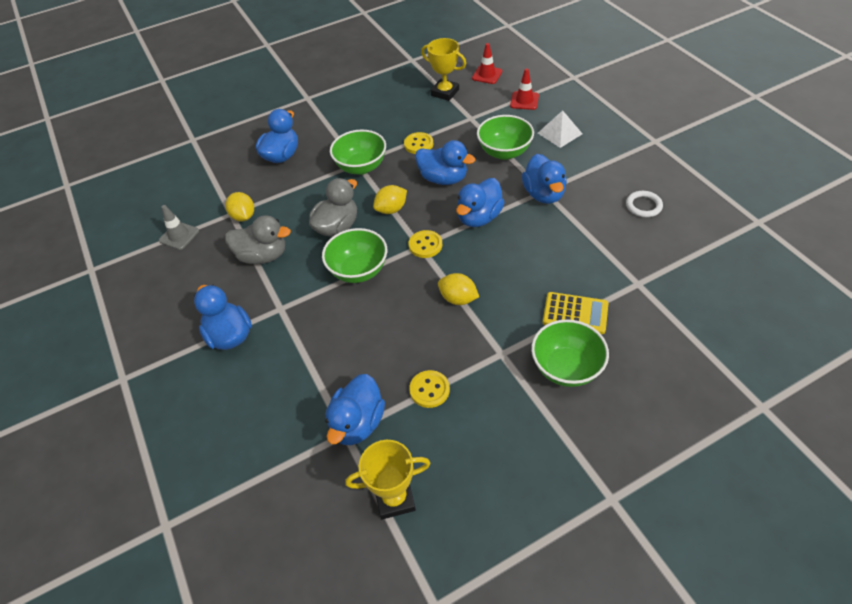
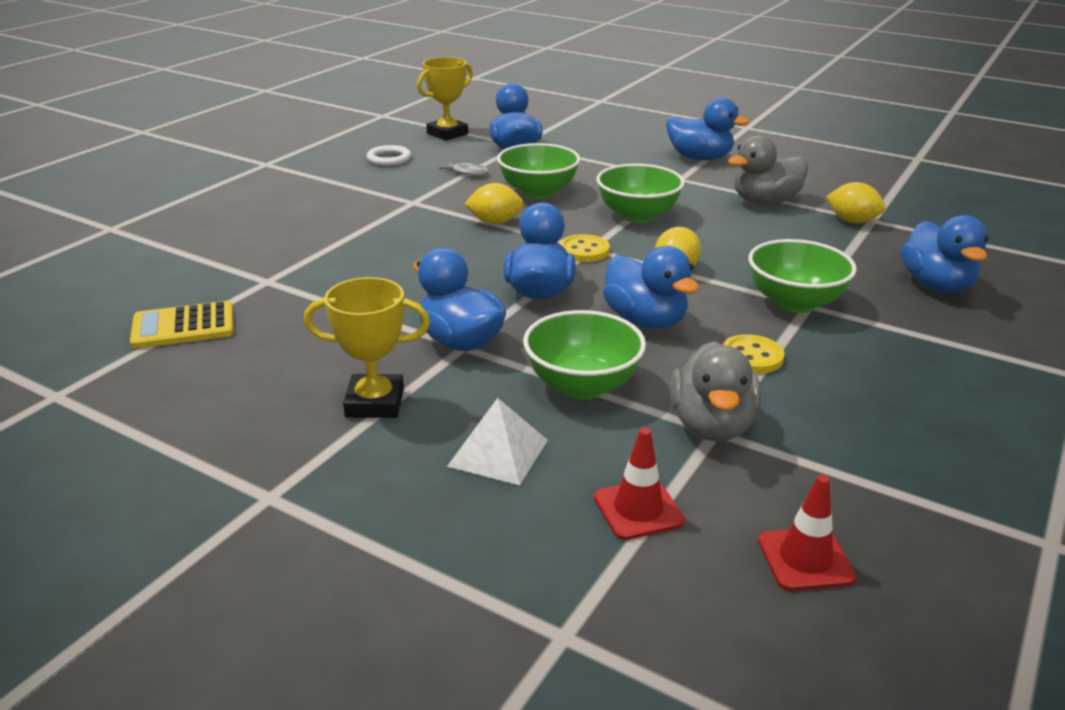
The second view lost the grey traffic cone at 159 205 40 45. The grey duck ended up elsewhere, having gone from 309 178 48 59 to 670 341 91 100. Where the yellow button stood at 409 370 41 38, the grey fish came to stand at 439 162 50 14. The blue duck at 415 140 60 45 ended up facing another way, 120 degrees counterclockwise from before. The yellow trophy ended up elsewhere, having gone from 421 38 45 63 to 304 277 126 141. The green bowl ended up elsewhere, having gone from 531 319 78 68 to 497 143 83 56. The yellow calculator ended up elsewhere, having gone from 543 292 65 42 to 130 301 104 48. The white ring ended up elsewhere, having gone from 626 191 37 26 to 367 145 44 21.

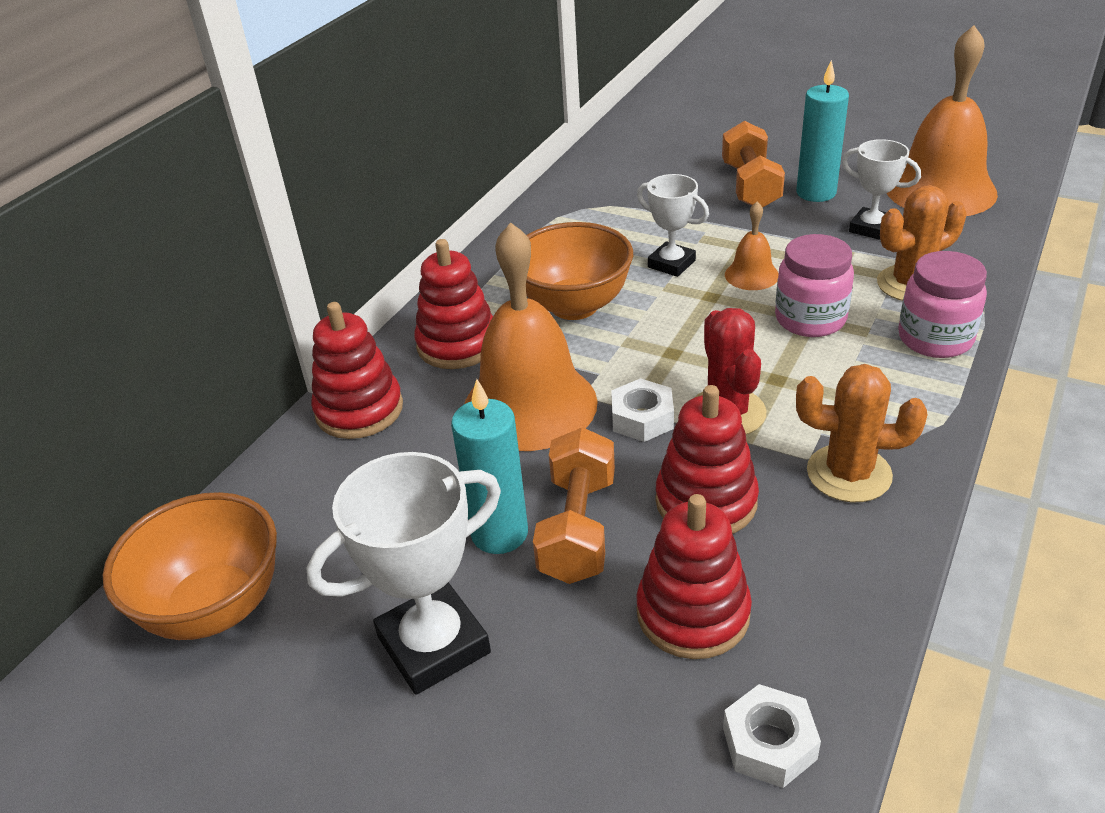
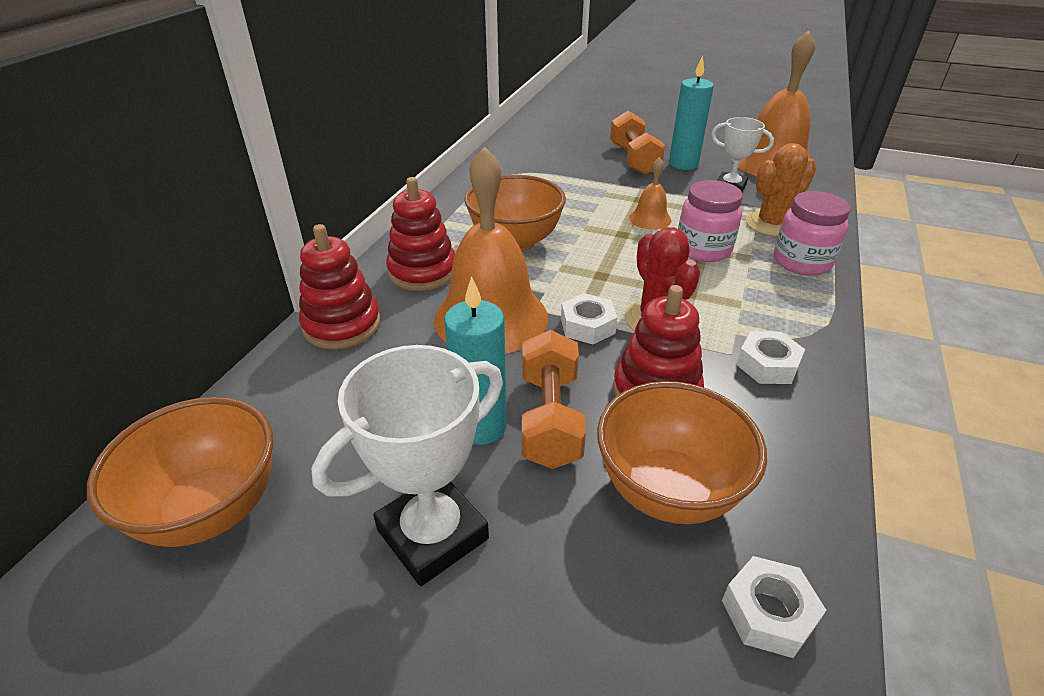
Where the red stacking toy stood at 636 494 116 165, the orange bowl came to stand at 597 381 170 143. The second view lost the white trophy at 637 174 72 103. Where the orange cactus stood at 796 364 132 138, the white nut came to stand at 736 331 69 53.

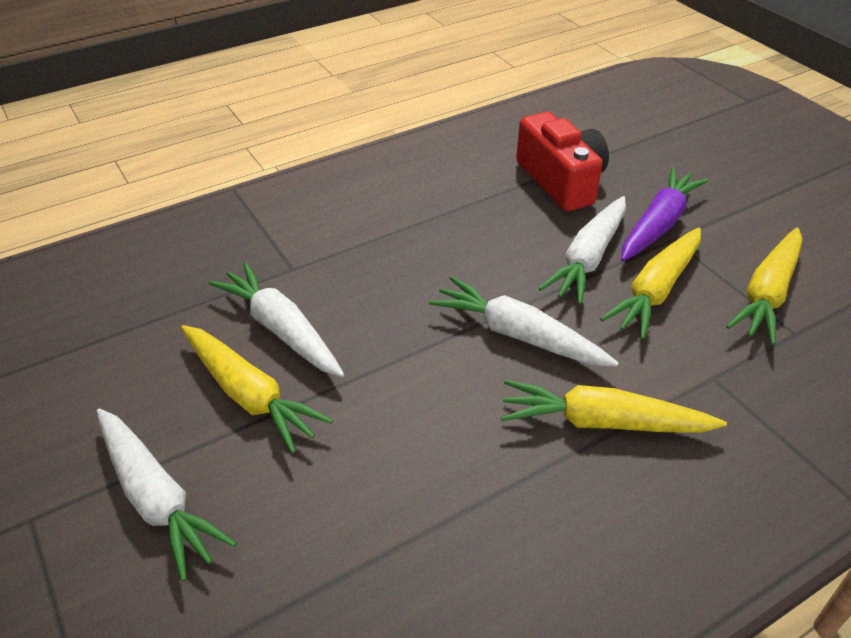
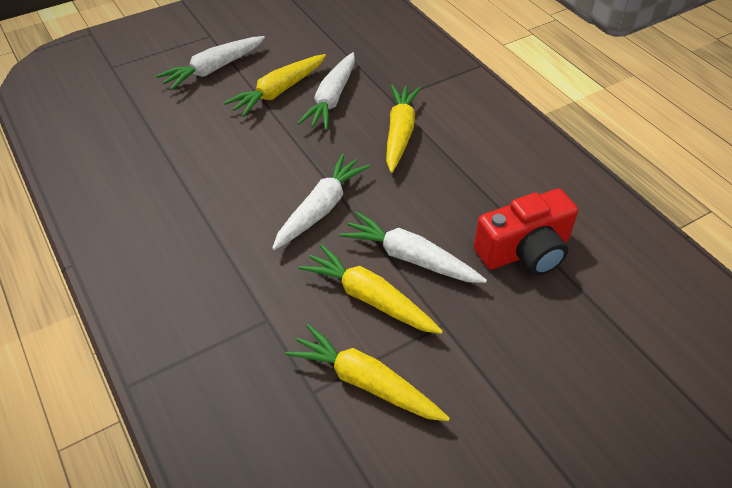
The white carrot at 208 262 136 115 ended up facing another way, 150 degrees clockwise from before. The yellow carrot ended up elsewhere, having gone from 501 380 226 53 to 386 84 35 89. The second view lost the purple carrot at 621 167 88 94.

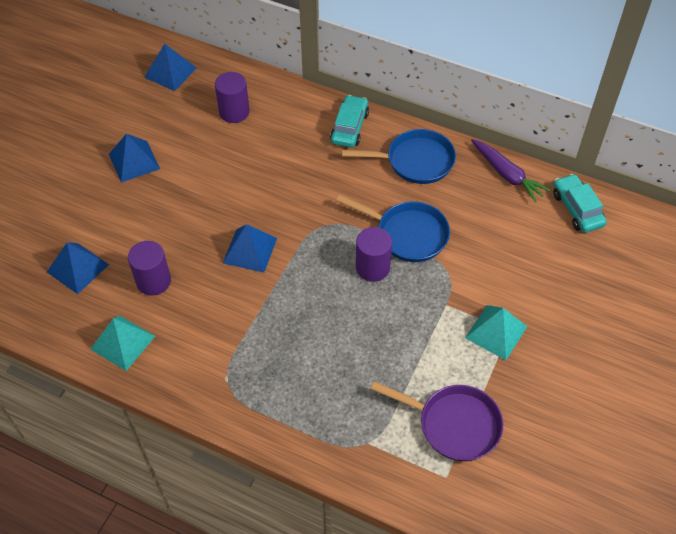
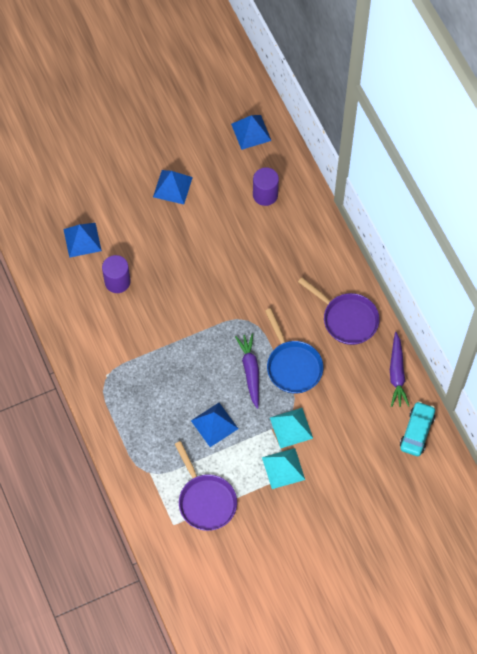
The turquoise pyramid ended up elsewhere, having gone from 90 315 65 56 to 270 408 43 41. The blue pyramid ended up elsewhere, having gone from 223 224 54 49 to 191 403 47 44. The second view lost the turquoise car at 330 95 39 53. What was the blue pan at 342 129 114 55 turned into the purple pan at 298 277 82 68. Where the purple cylinder stood at 356 227 36 55, the purple carrot came to stand at 235 333 24 76.

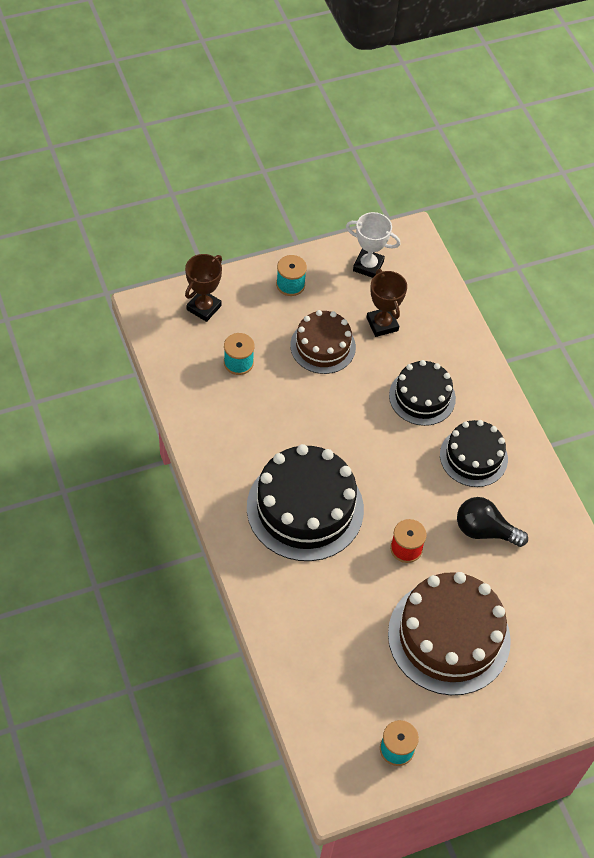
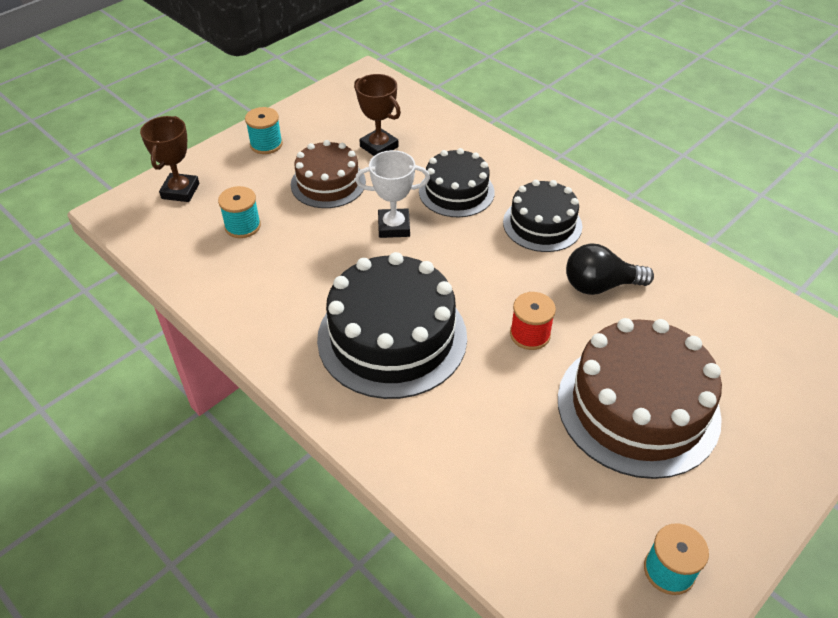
The white trophy ended up elsewhere, having gone from 346 212 54 66 to 355 150 75 88.

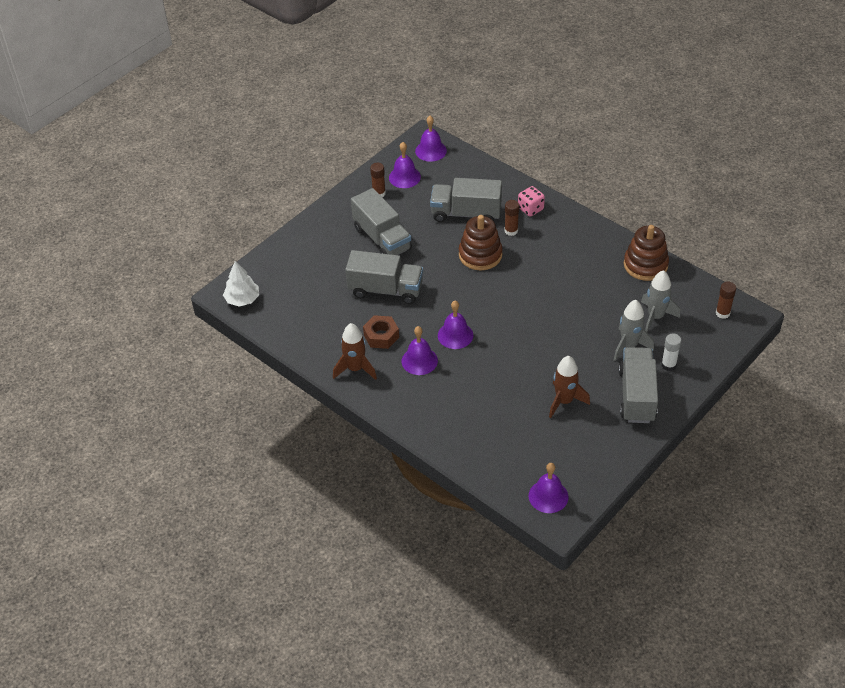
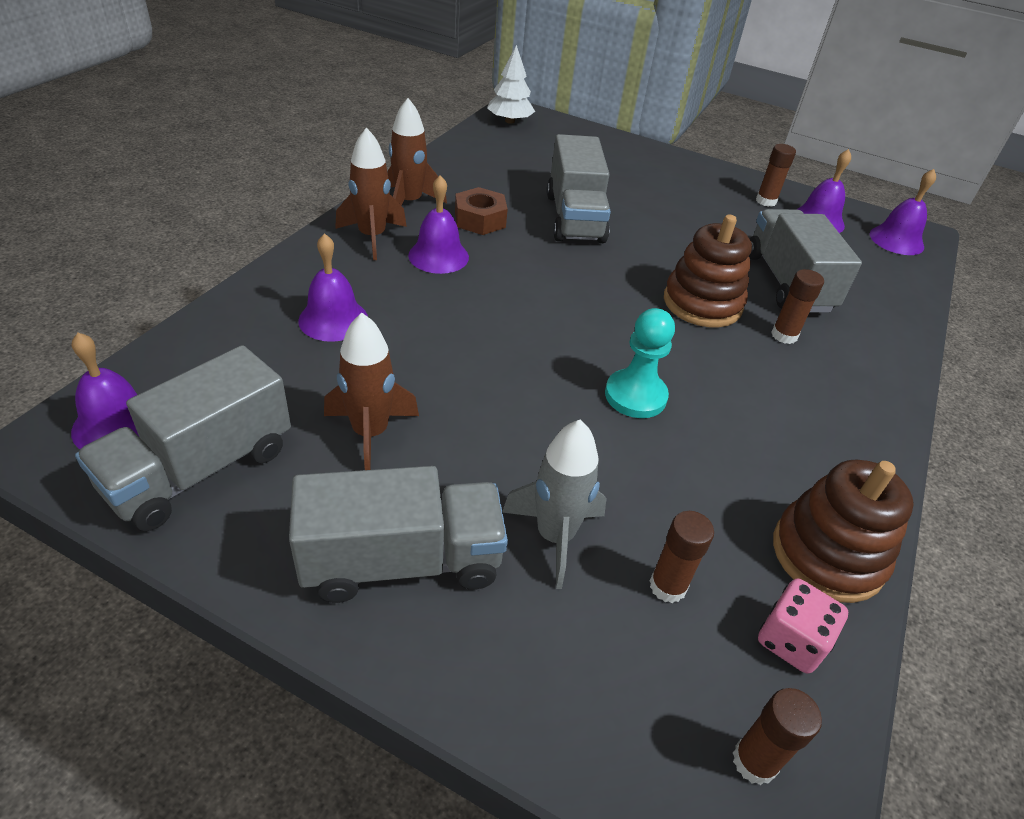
The grey truck ended up elsewhere, having gone from 351 188 61 67 to 75 345 216 186. The purple bell ended up elsewhere, having gone from 438 301 35 48 to 298 233 70 109. The pink dice ended up elsewhere, having gone from 518 186 27 31 to 758 579 91 95. Where the grey rocket stood at 641 270 39 62, the brown glue stick came to stand at 650 511 64 92. The second view lost the white glue stick at 661 333 21 38. The second view gained the brown rocket at 335 127 72 133. The second view gained the turquoise pawn at 605 308 70 110.

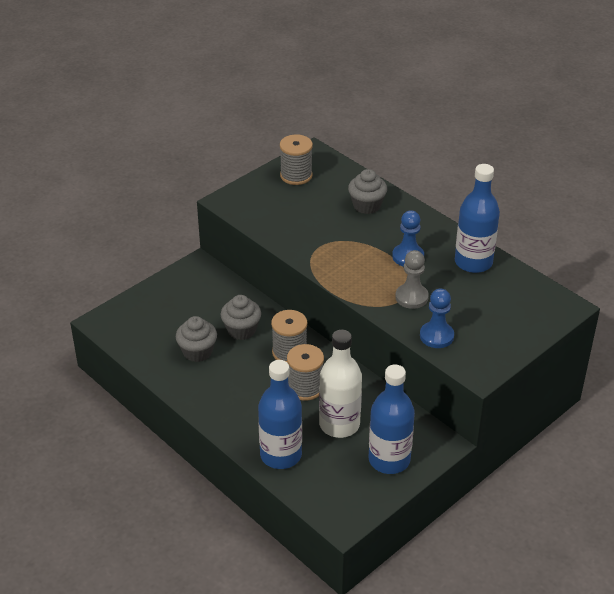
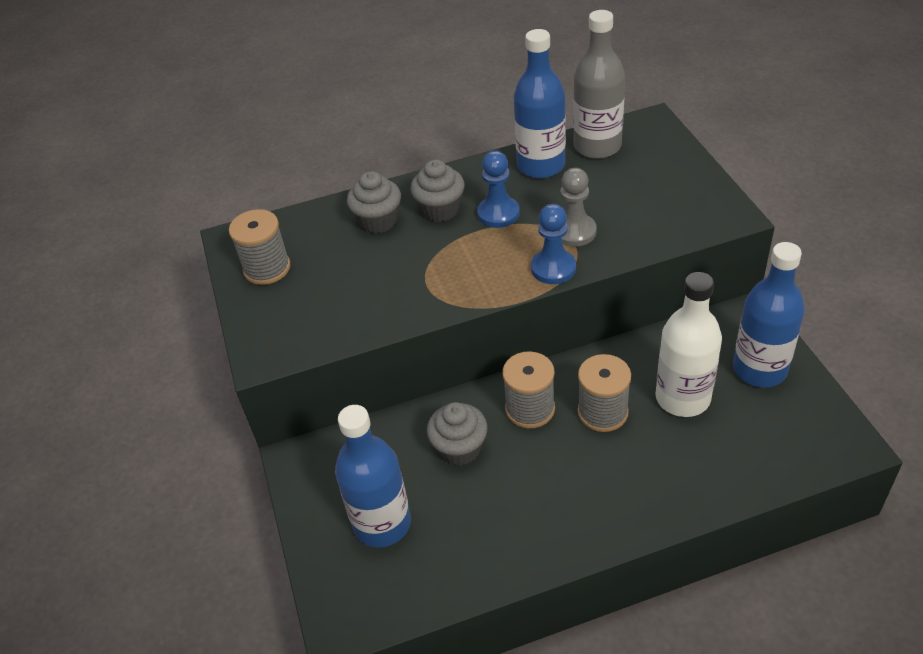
The grey cupcake ended up elsewhere, having gone from 176 316 41 46 to 410 159 55 63. The blue bottle ended up elsewhere, having gone from 258 360 44 109 to 335 405 76 143. The blue pawn ended up elsewhere, having gone from 420 289 34 59 to 531 204 45 80. The second view gained the grey bottle at 573 10 52 149.

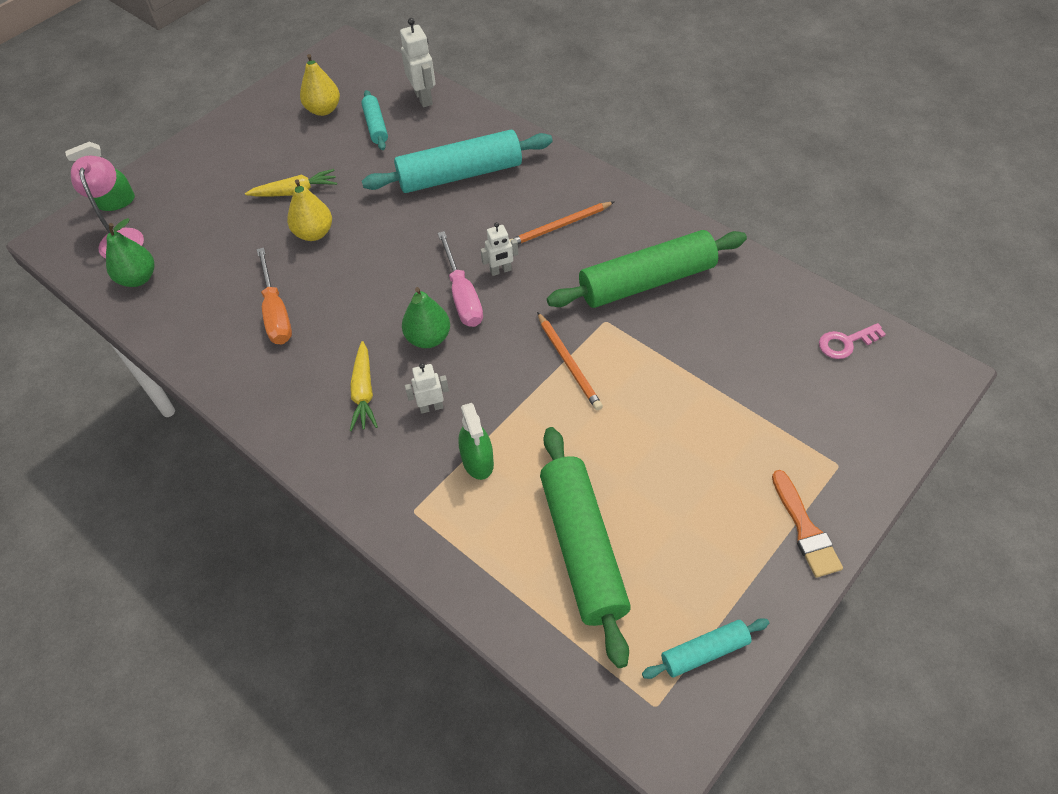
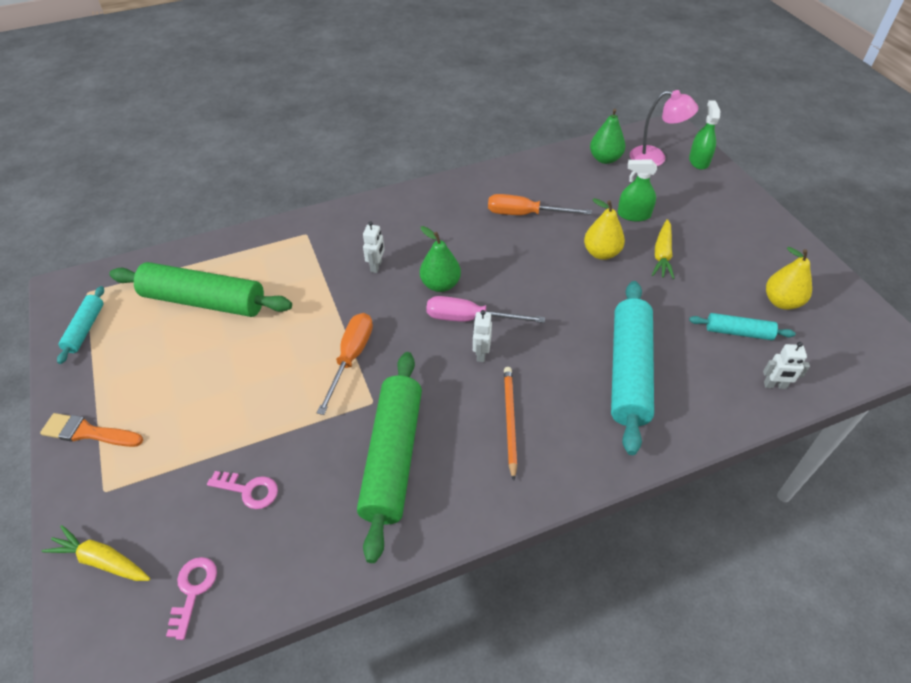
The yellow carrot ended up elsewhere, having gone from 350 341 28 90 to 42 525 108 56. The size of the white robot at 400 18 36 89 changed by a factor of 0.64. The green spray bottle ended up elsewhere, having gone from 458 403 36 77 to 618 160 39 62. Where the orange pencil stood at 537 312 66 98, the orange screwdriver came to stand at 317 313 56 102. The second view gained the pink key at 207 471 71 38.

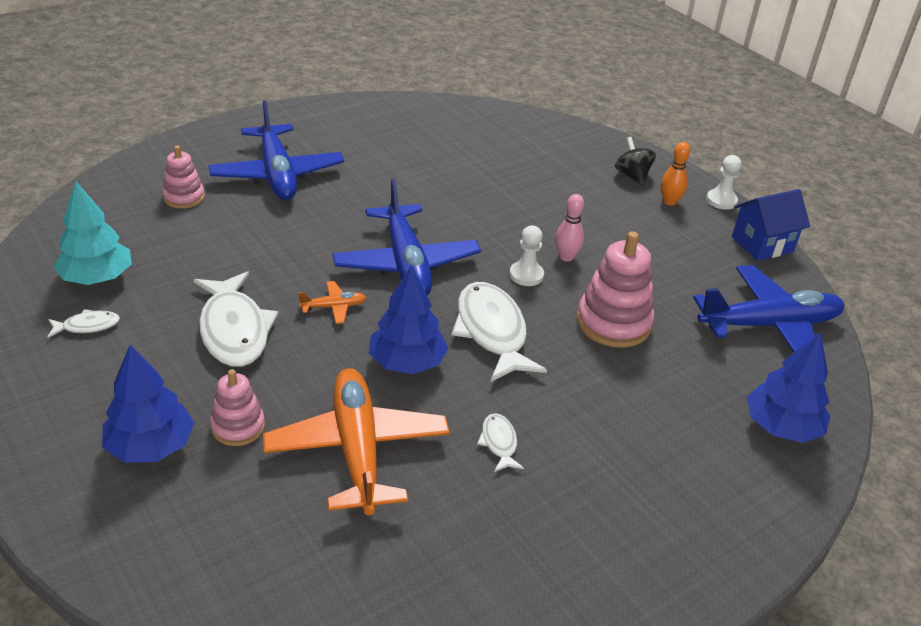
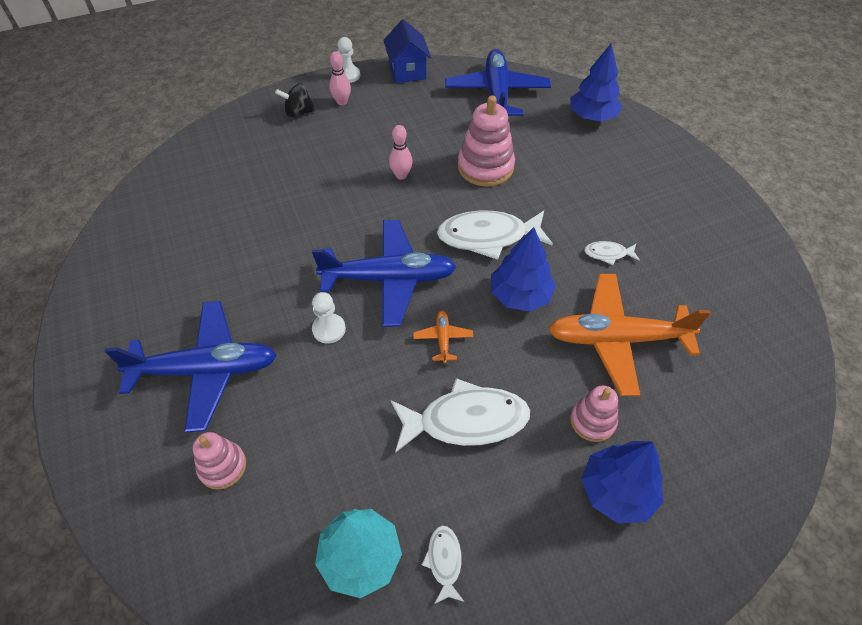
The white pawn ended up elsewhere, having gone from 509 225 35 61 to 312 292 34 52. What was the orange bowling pin at 661 142 29 64 turned into the pink bowling pin at 329 51 22 54.

